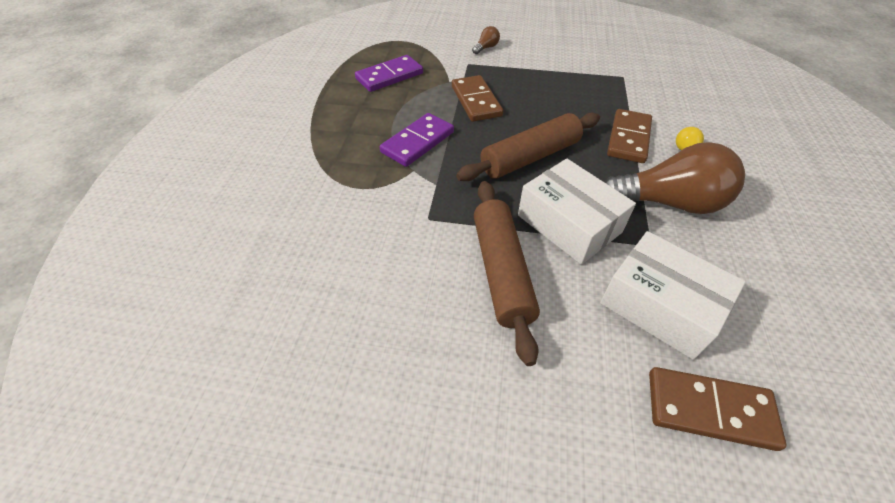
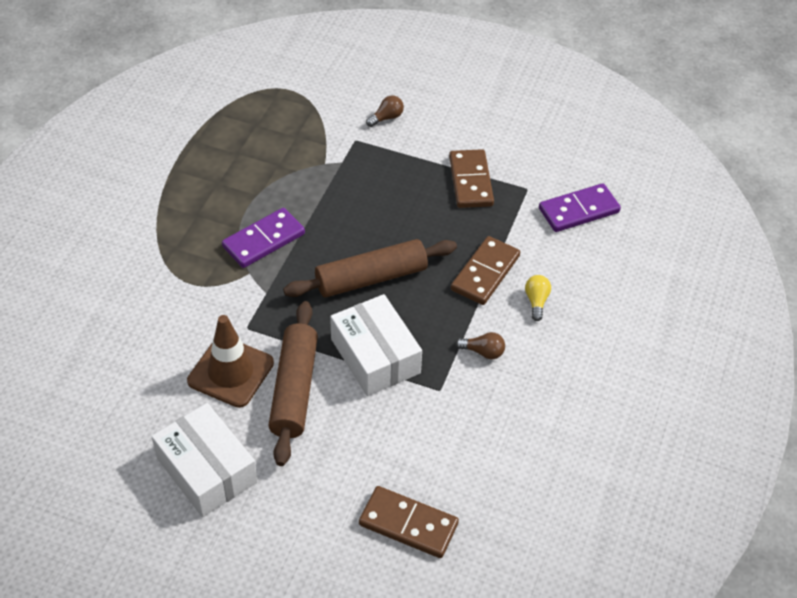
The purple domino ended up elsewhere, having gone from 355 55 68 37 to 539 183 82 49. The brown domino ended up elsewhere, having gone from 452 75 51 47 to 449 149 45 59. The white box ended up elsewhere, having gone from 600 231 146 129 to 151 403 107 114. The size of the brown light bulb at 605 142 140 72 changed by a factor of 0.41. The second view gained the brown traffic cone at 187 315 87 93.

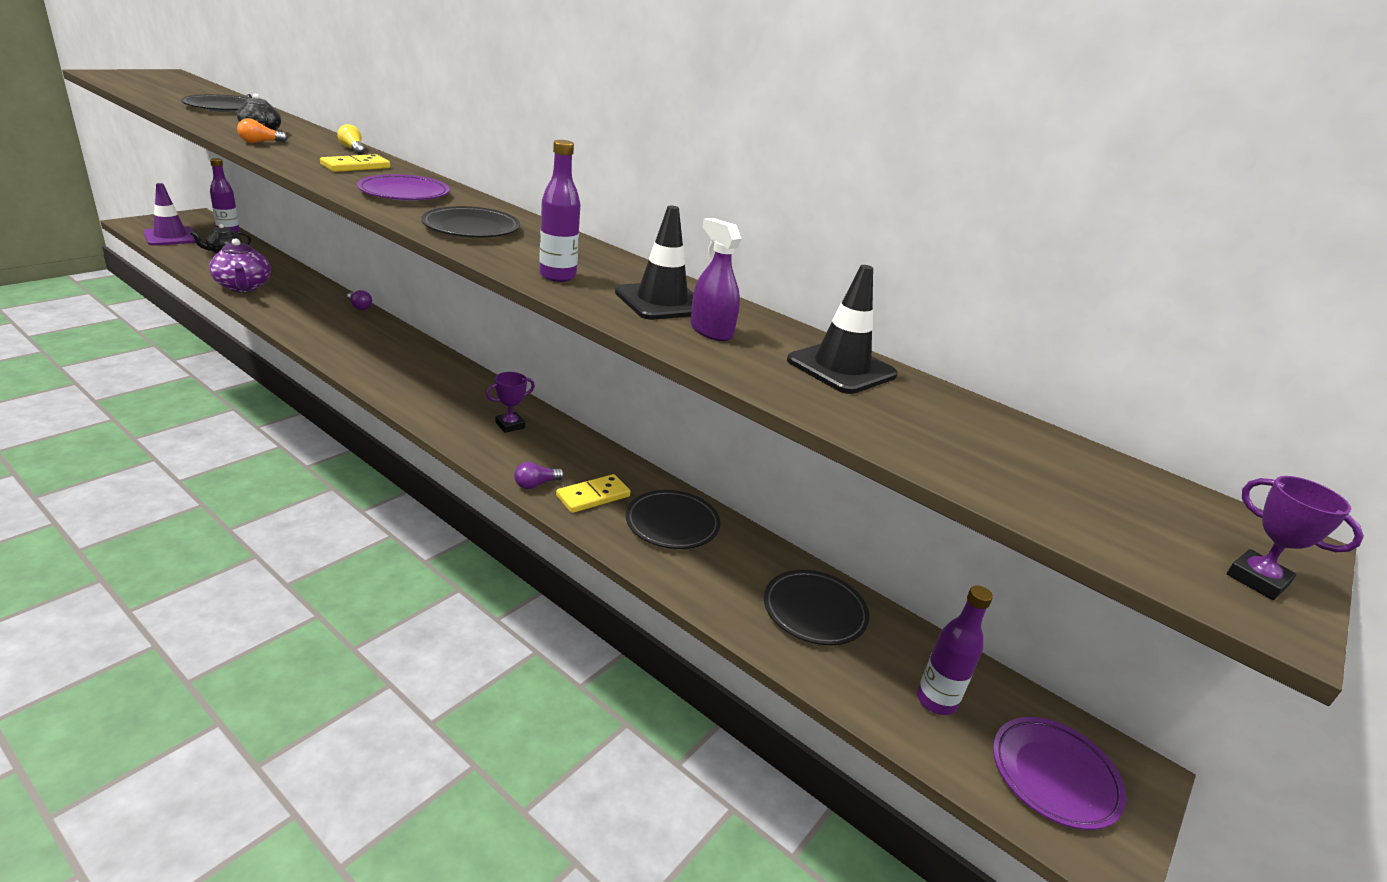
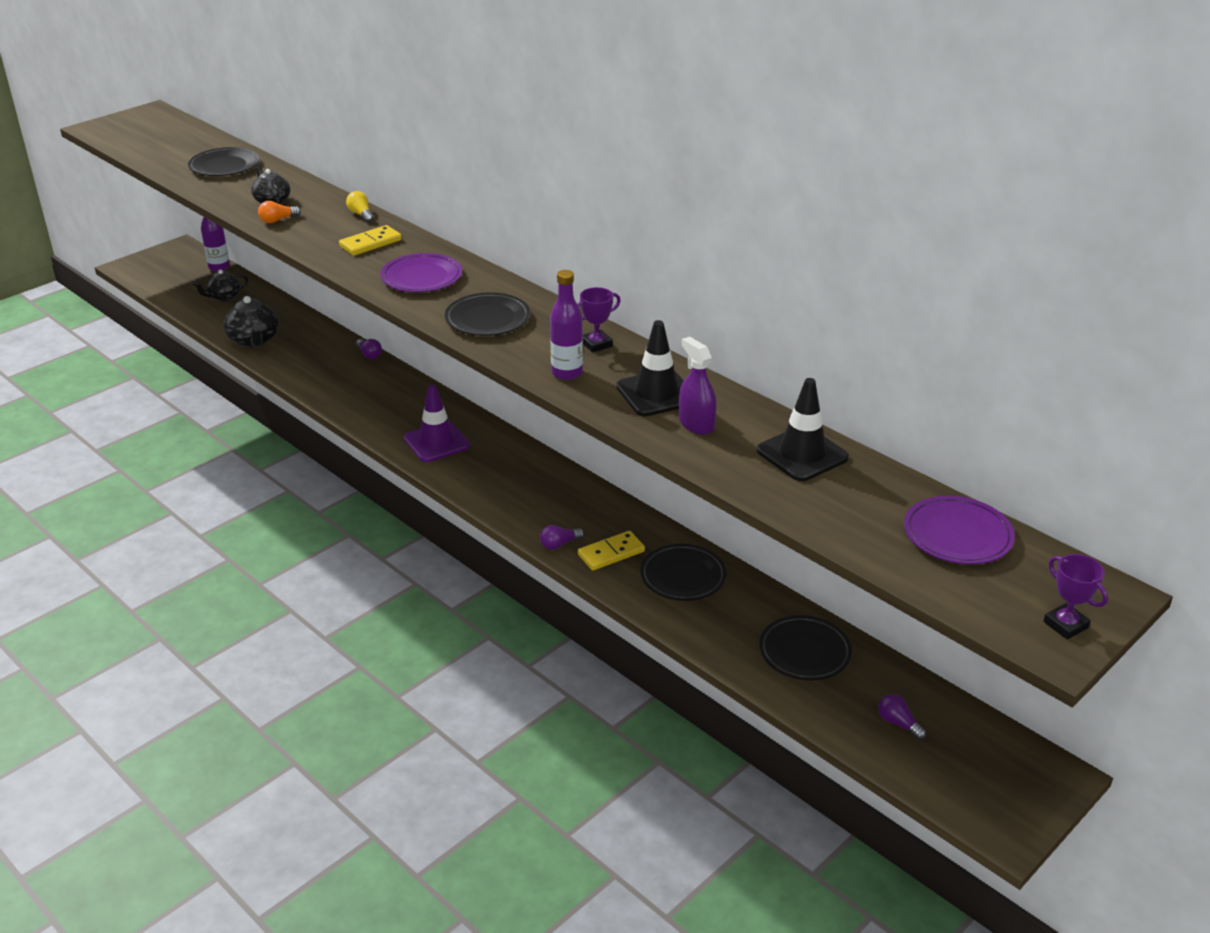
The purple traffic cone ended up elsewhere, having gone from 143 183 53 63 to 404 385 66 77. What was the purple teapot at 209 238 62 54 turned into the black teapot at 223 296 56 52. The purple trophy ended up elsewhere, having gone from 486 372 49 61 to 577 287 43 65. Where the purple bottle stood at 917 585 76 130, the purple light bulb came to stand at 878 694 48 46. The purple plate ended up elsewhere, having gone from 993 717 133 113 to 904 496 111 68.

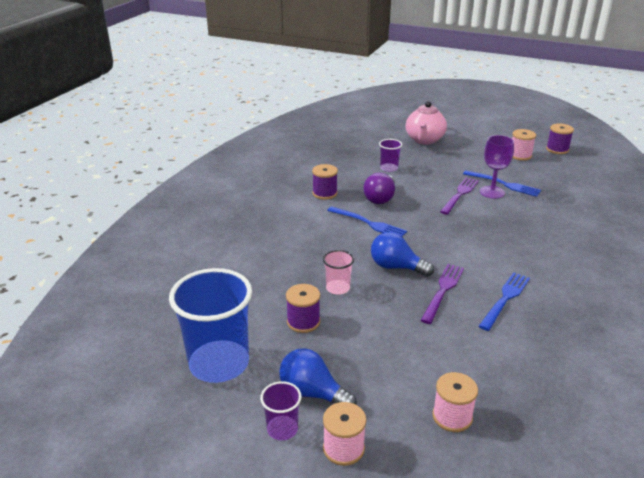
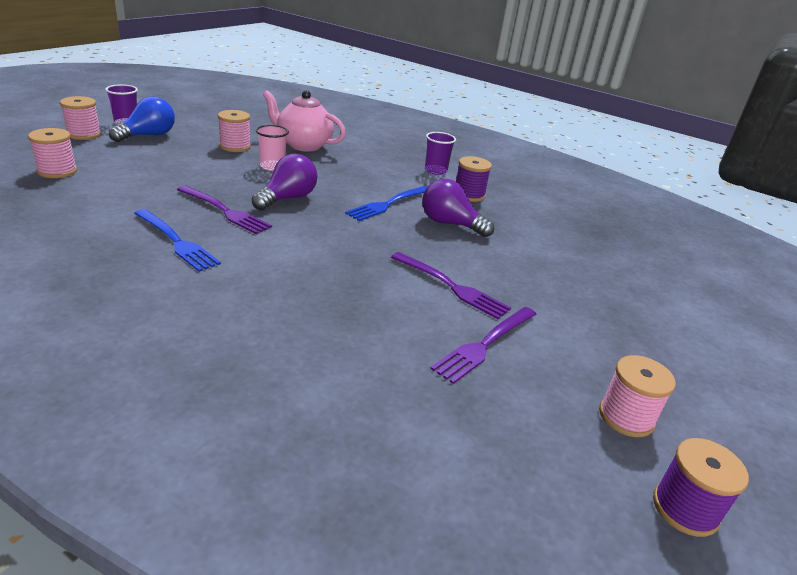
The second view lost the blue cup at 169 268 83 115. What was the purple spool at 286 284 34 49 turned into the pink spool at 218 110 33 42. What was the blue light bulb at 371 232 63 45 turned into the purple light bulb at 252 154 66 56. The purple cup ended up elsewhere, having gone from 379 139 23 33 to 425 132 31 43. The pink teapot ended up elsewhere, having gone from 406 101 41 43 to 263 90 83 61. What was the blue fork at 463 170 78 27 turned into the purple fork at 430 307 107 77. The second view lost the purple goblet at 480 135 34 64.

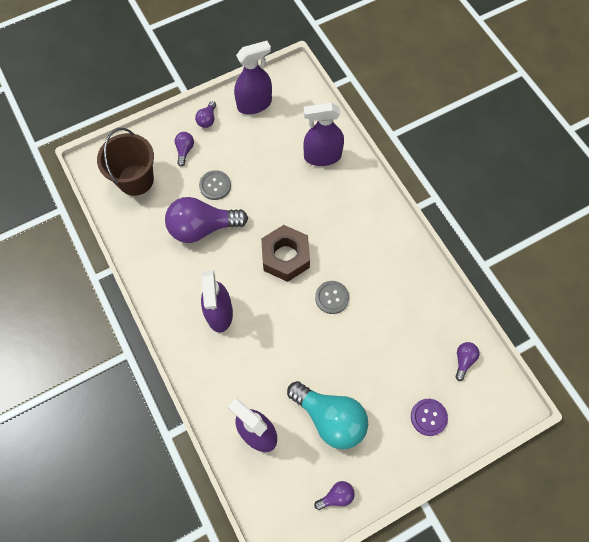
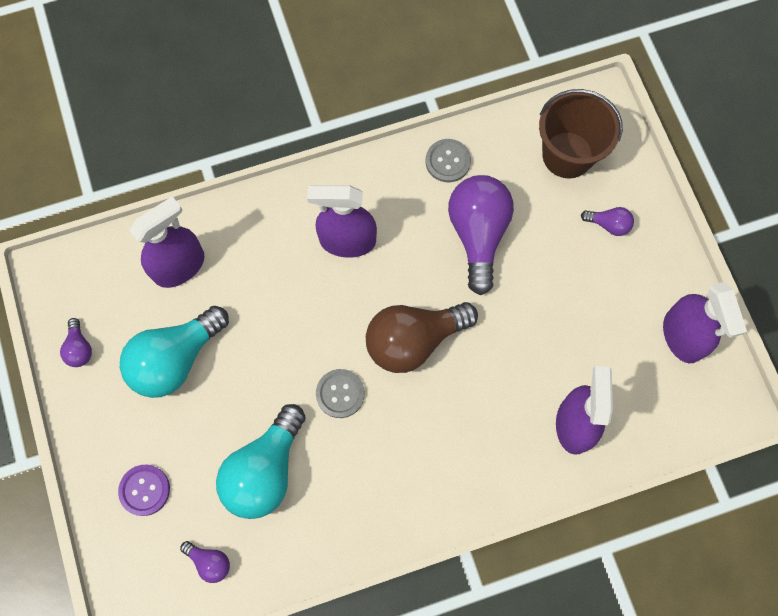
The second view lost the purple light bulb at 195 101 21 27. The grey button ended up elsewhere, having gone from 199 170 32 30 to 426 139 45 43. Where the brown nut stood at 261 225 49 57, the brown light bulb came to stand at 366 302 112 71. The second view gained the turquoise light bulb at 216 404 90 115.

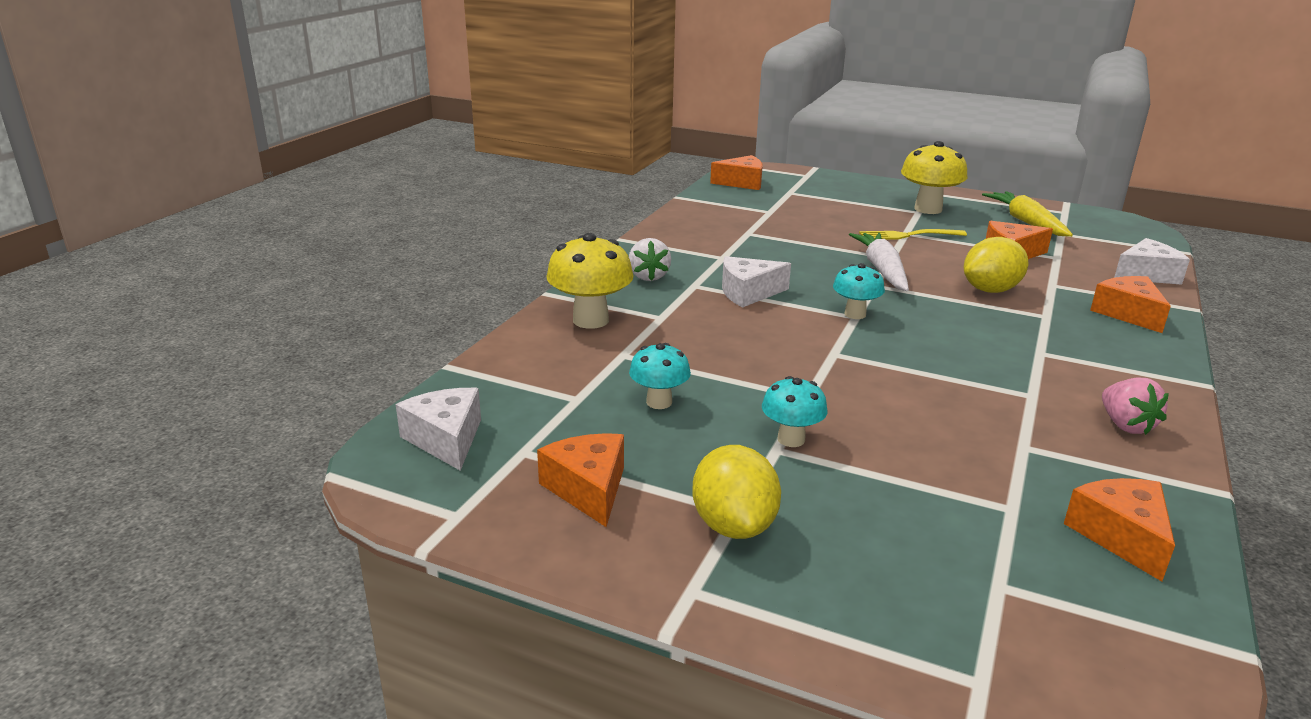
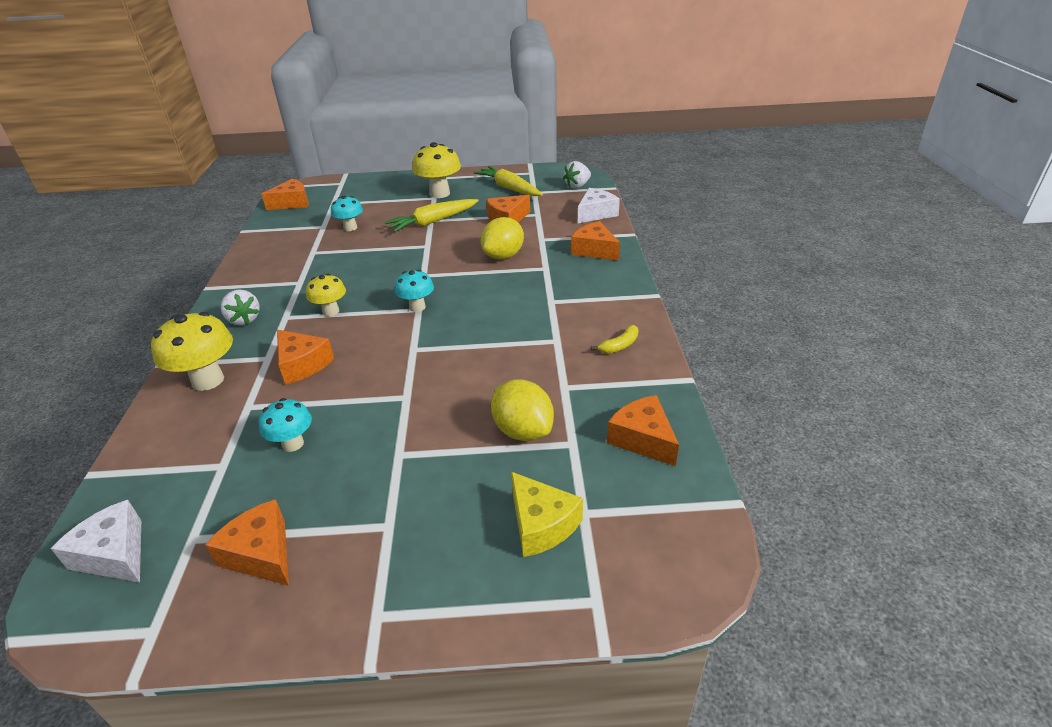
The yellow lemon ended up elsewhere, having gone from 692 445 89 94 to 491 379 63 62. Where the white cheese stood at 722 256 69 51, the yellow mushroom came to stand at 306 274 40 42. The turquoise mushroom ended up elsewhere, having gone from 762 376 66 71 to 331 196 32 35. The second view lost the white carrot at 849 233 60 58. Where the yellow fork stood at 859 229 108 11, the yellow carrot came to stand at 384 199 95 33. Where the pink strawberry stood at 1102 378 67 57, the yellow banana came to stand at 591 325 47 29. The second view gained the orange cheese at 277 330 57 55. The second view gained the yellow cheese at 511 472 72 85. The second view gained the white strawberry at 563 161 28 28.

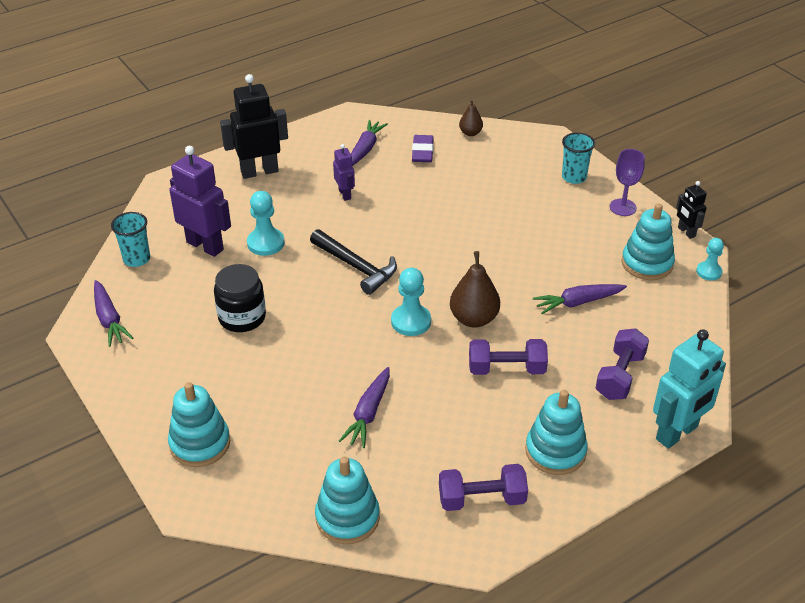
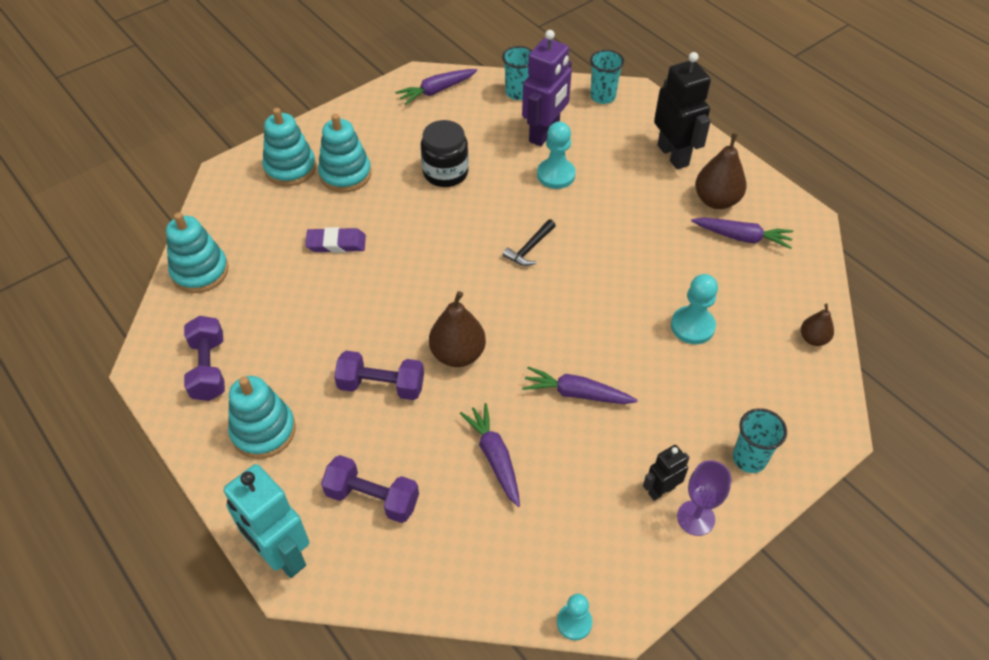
The size of the black hammer at 310 229 87 66 changed by a factor of 0.60. The second view lost the purple robot at 333 144 22 57. The purple carrot ended up elsewhere, having gone from 339 367 51 81 to 522 367 116 37. The turquoise pawn ended up elsewhere, having gone from 391 268 40 68 to 671 274 47 70. The purple eraser ended up elsewhere, having gone from 412 135 22 27 to 305 227 61 26. The purple dumbbell at 469 339 79 36 ended up facing another way, 75 degrees counterclockwise from before. The turquoise stacking toy ended up elsewhere, having gone from 622 203 53 77 to 318 114 53 78. The black robot ended up elsewhere, having gone from 676 181 31 58 to 643 445 47 56. The second view gained the turquoise cup at 590 50 34 54. The second view gained the brown pear at 695 133 52 76.

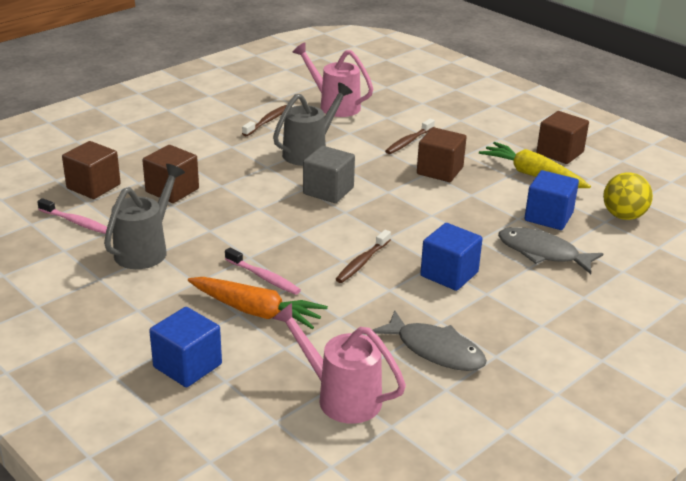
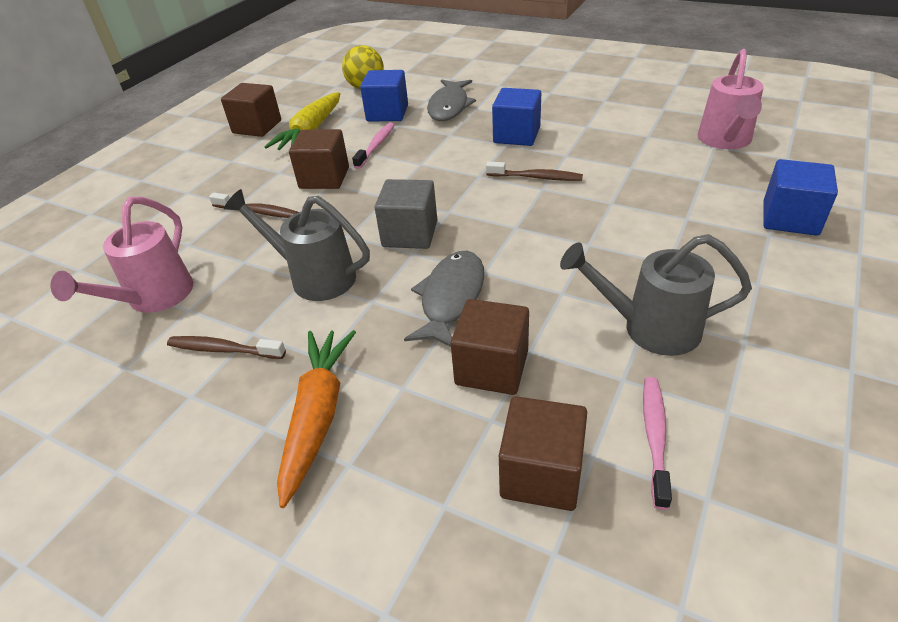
The orange carrot ended up elsewhere, having gone from 188 277 140 52 to 277 330 79 178. The pink toothbrush ended up elsewhere, having gone from 225 248 76 47 to 352 122 43 47. The grey fish ended up elsewhere, having gone from 373 310 114 61 to 404 251 80 96.

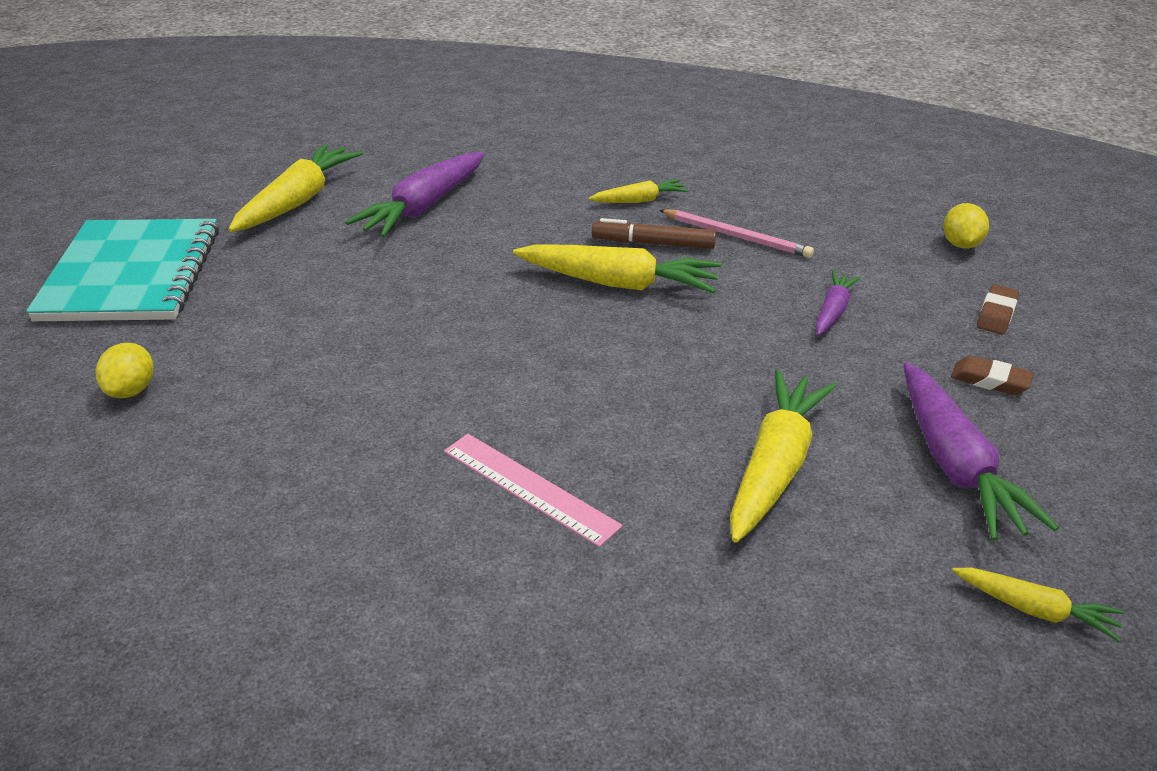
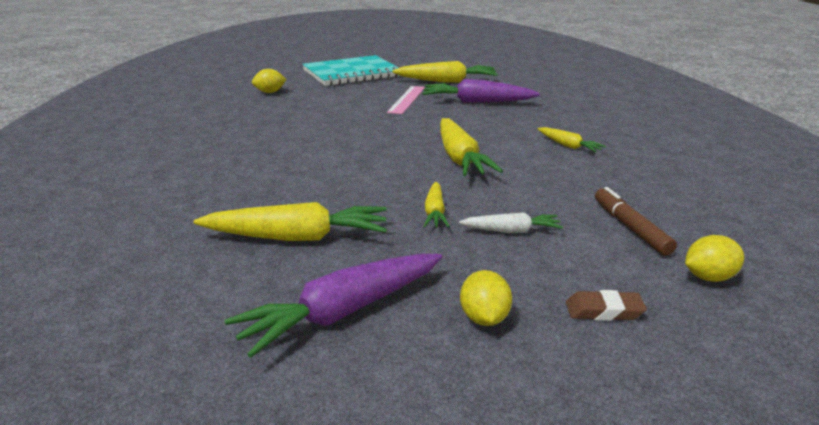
The pink ruler ended up elsewhere, having gone from 444 434 179 113 to 387 86 38 28. The brown marker ended up elsewhere, having gone from 592 218 124 31 to 595 187 82 69. The second view lost the pink pencil at 659 209 155 49. What was the purple carrot at 815 271 46 65 turned into the white carrot at 459 212 104 21. Where the brown eraser stood at 951 356 83 39, the yellow lemon came to stand at 460 270 52 56. The yellow carrot ended up elsewhere, having gone from 952 568 172 74 to 423 182 27 46.

